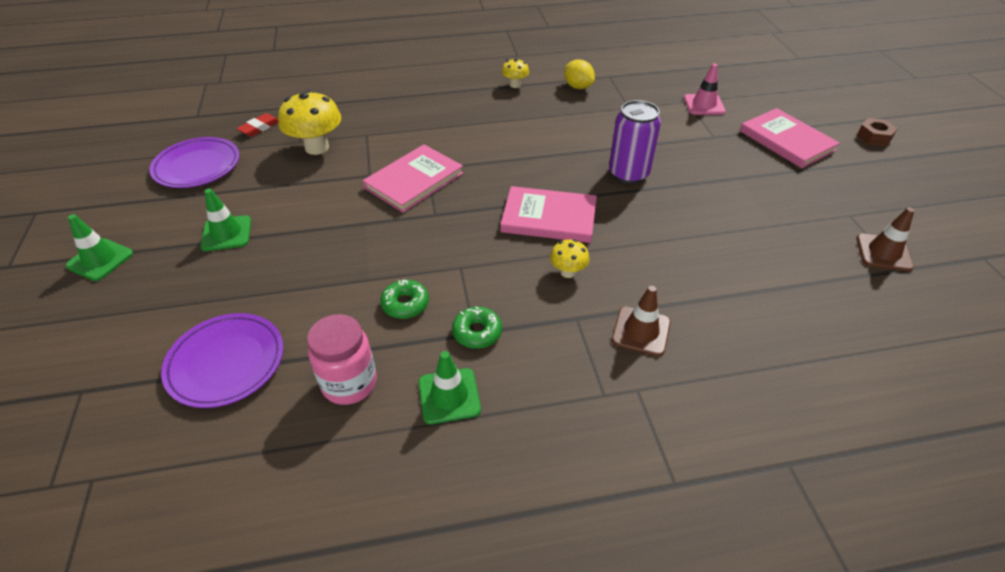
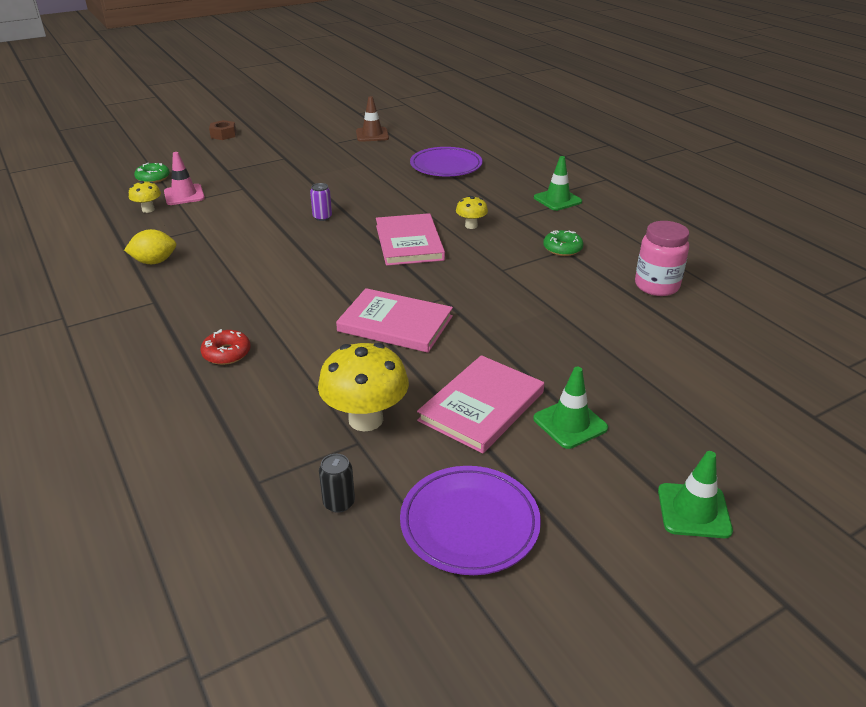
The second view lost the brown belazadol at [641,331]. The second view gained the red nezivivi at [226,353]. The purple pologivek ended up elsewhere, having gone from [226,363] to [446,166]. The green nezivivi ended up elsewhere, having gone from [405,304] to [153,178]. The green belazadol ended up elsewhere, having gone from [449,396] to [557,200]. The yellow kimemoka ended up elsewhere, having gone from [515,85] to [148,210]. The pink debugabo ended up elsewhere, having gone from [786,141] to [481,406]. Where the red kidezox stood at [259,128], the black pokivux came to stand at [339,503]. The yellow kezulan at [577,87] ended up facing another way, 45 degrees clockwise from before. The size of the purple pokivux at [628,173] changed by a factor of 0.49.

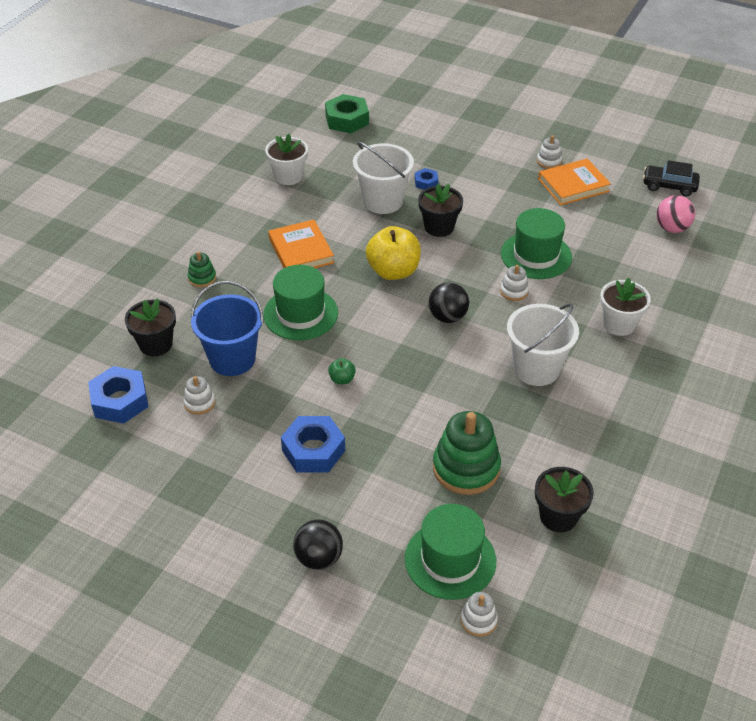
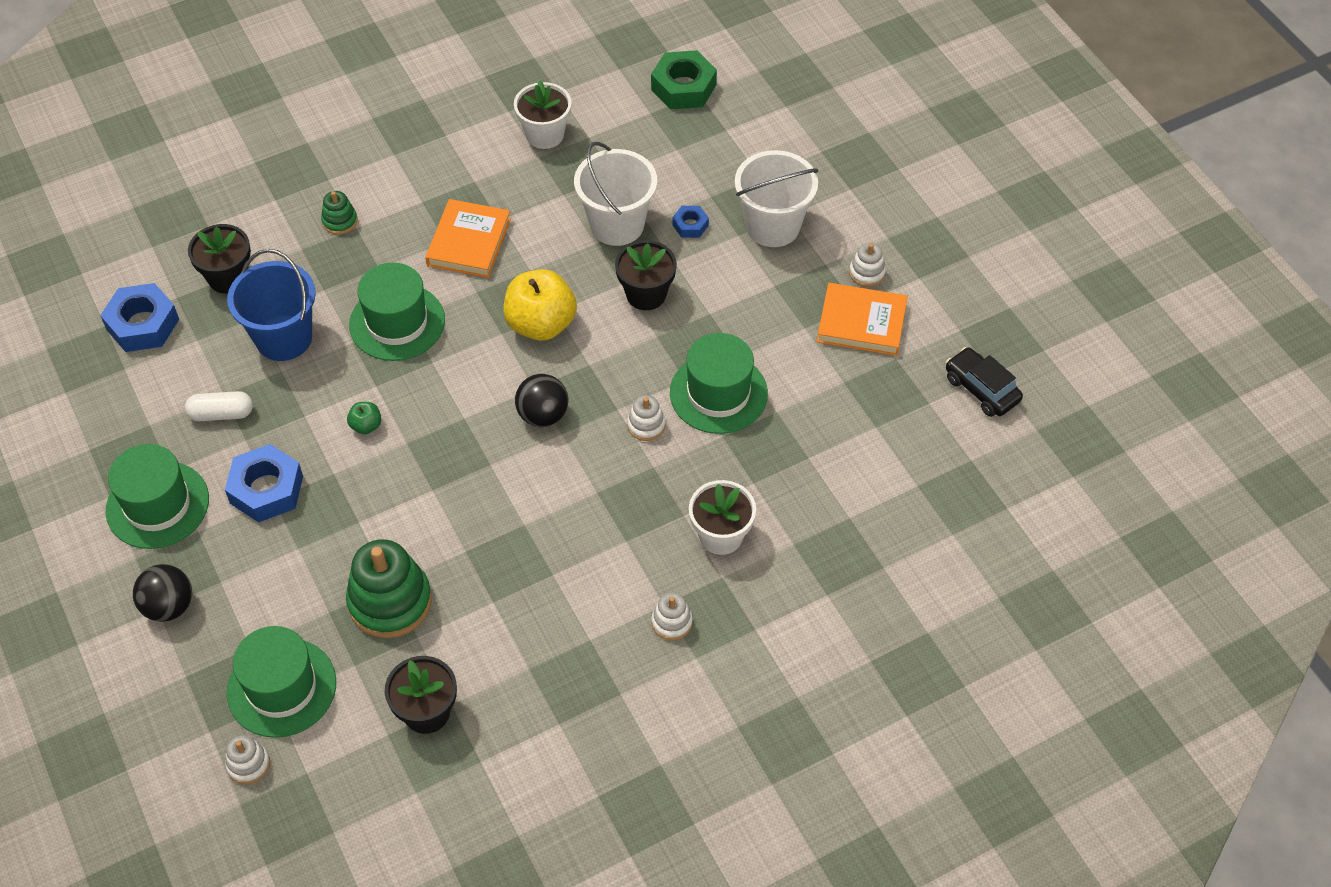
The second view lost the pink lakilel at [672,228]. The second view gained the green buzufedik at [157,505]. The second view gained the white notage at [221,414]. The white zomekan ended up elsewhere, having gone from [199,403] to [672,622]. The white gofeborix ended up elsewhere, having gone from [536,369] to [773,226].

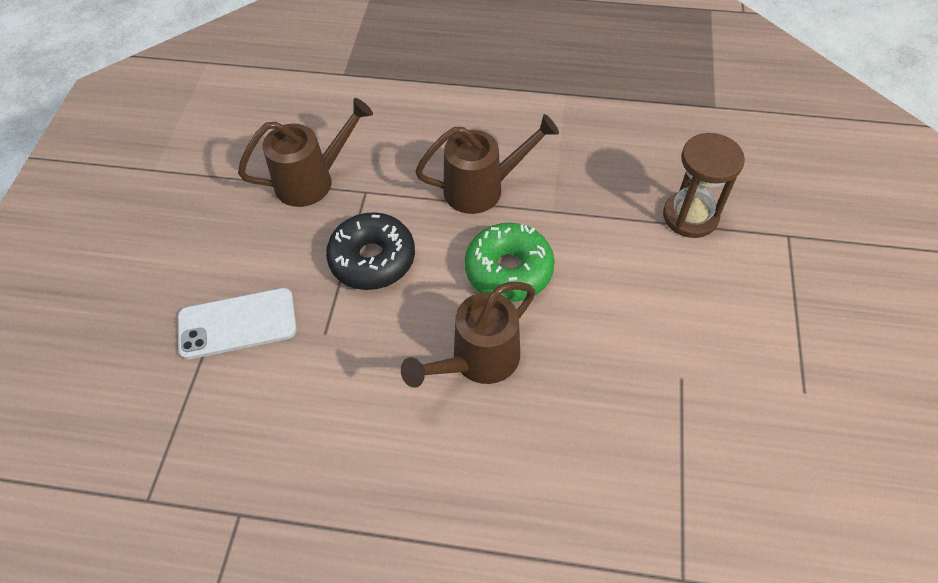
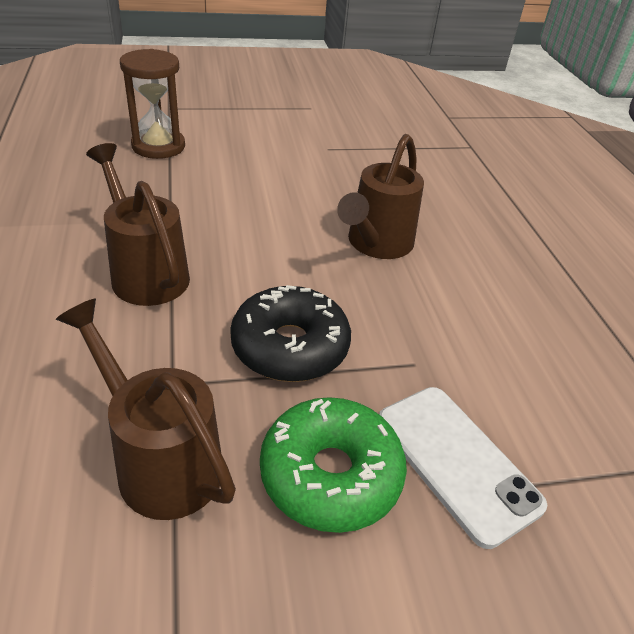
The green nezivivi ended up elsewhere, having gone from [508,270] to [330,474]. The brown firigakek at [477,361] ended up facing another way, 90 degrees clockwise from before.

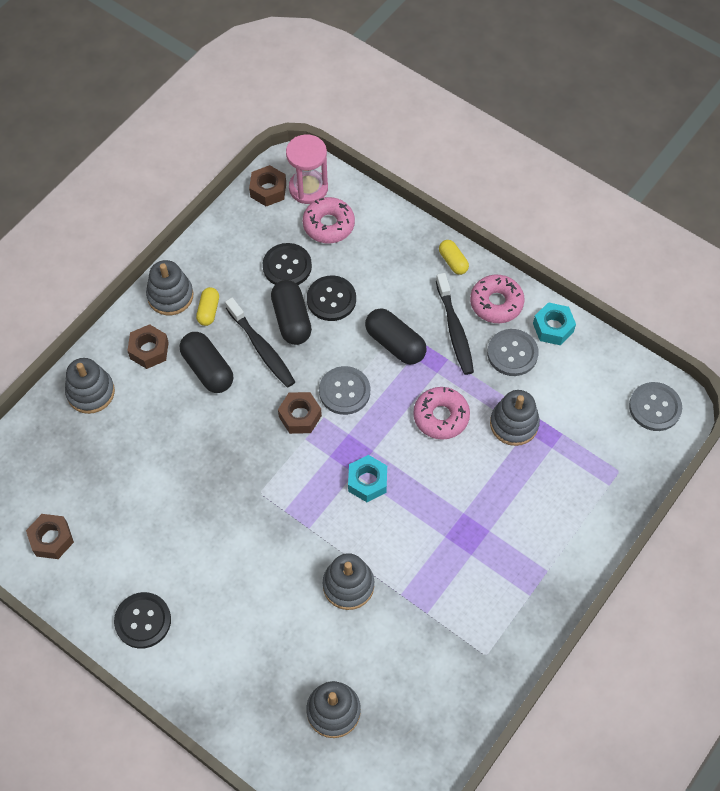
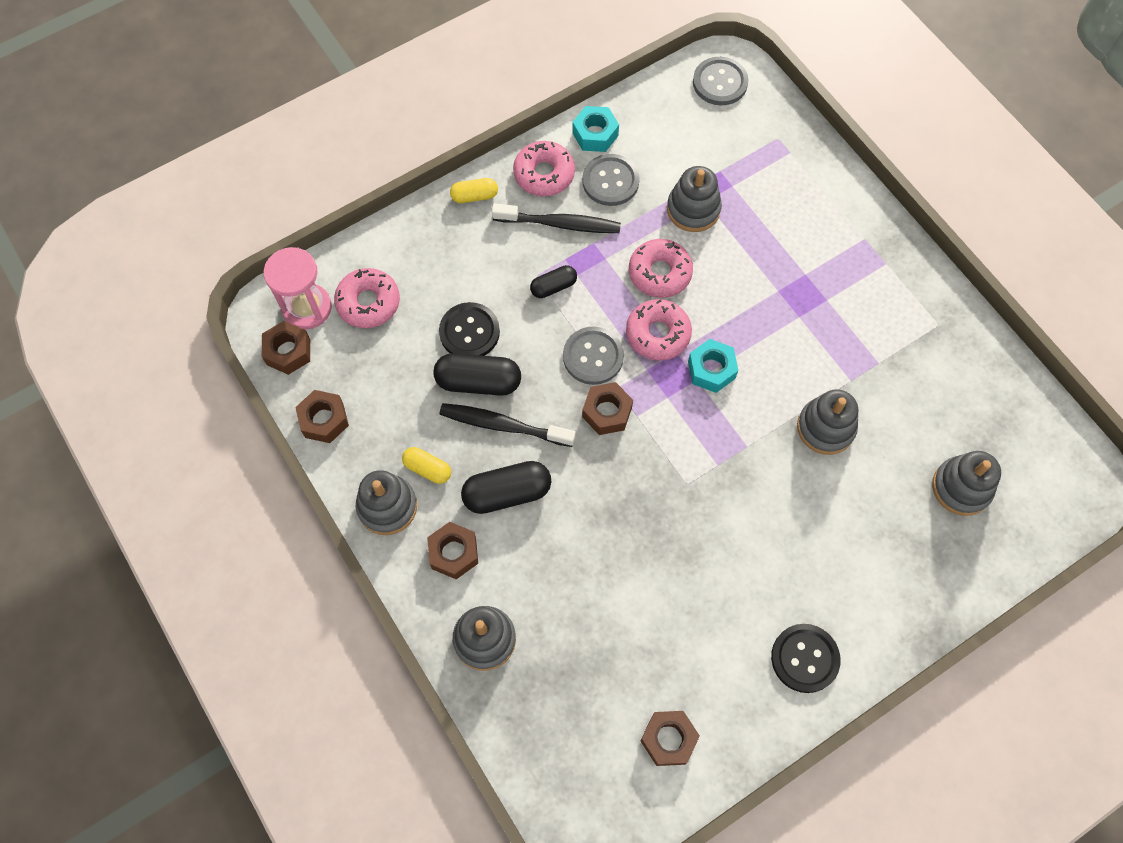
The second view lost the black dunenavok at [287,266]. The second view gained the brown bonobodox at [324,420]. The second view gained the pink nezivivi at [658,334]. The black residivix at [262,348] ended up facing another way, 150 degrees counterclockwise from before. The size of the black notage at [395,343] changed by a factor of 0.59.

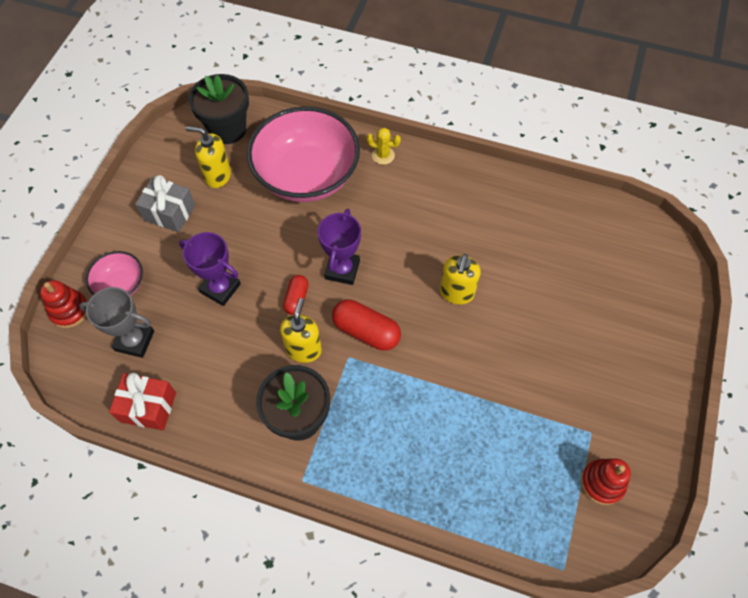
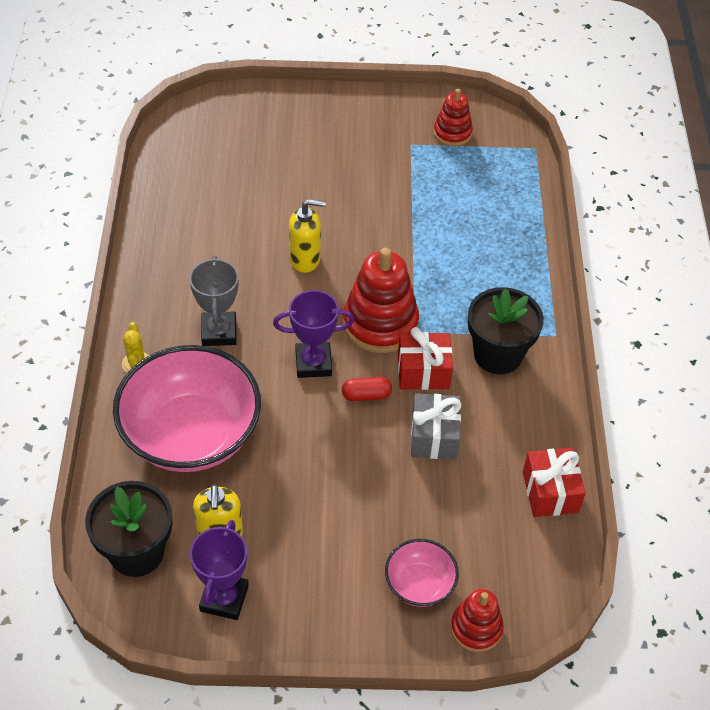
The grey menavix ended up elsewhere, having gone from [134,340] to [219,332]. The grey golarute ended up elsewhere, having gone from [169,212] to [434,436]. The purple menavix ended up elsewhere, having gone from [220,288] to [224,598]. Where the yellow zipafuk stood at [303,349], the red golarute came to stand at [423,371]. Where the red notage stood at [366,331], the red zomekan came to stand at [380,323].

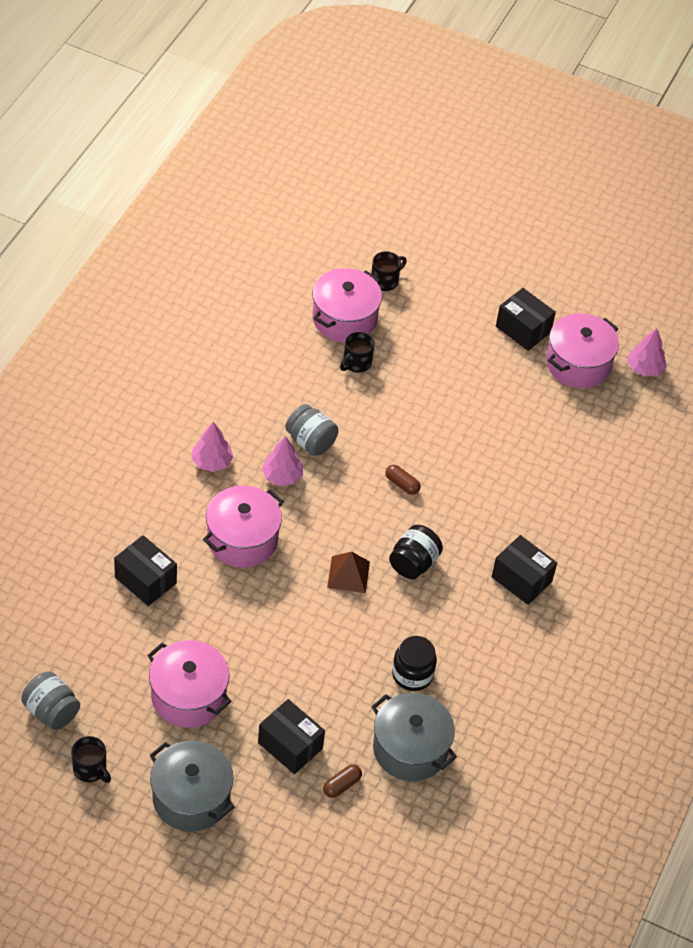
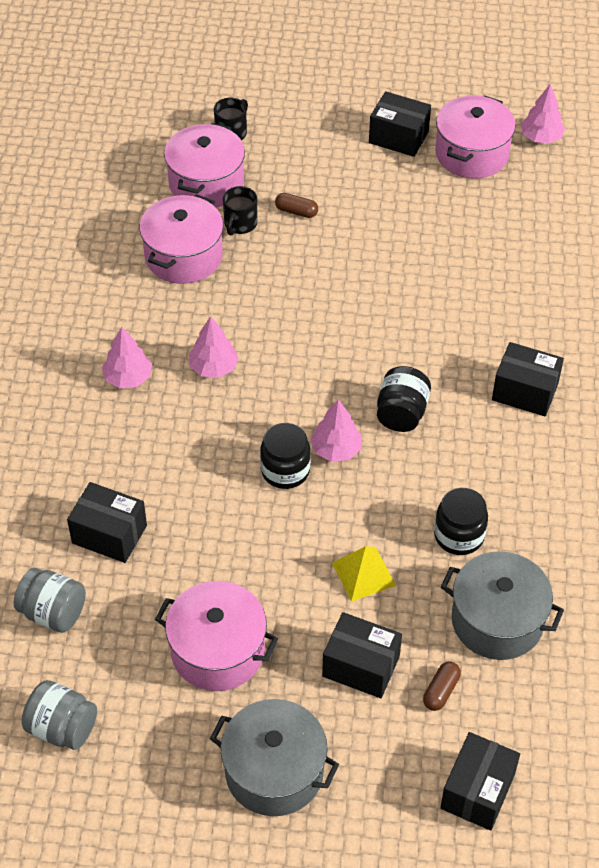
The second view lost the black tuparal at [90,769]. The second view gained the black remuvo at [285,470]. The second view gained the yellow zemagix at [363,574]. The second view gained the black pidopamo at [477,791]. The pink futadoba ended up elsewhere, having gone from [242,539] to [183,256]. The grey remuvo ended up elsewhere, having gone from [310,441] to [53,613]. The brown notage ended up elsewhere, having gone from [402,484] to [296,211]. Where the brown zemagix stood at [348,574], the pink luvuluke came to stand at [336,449].

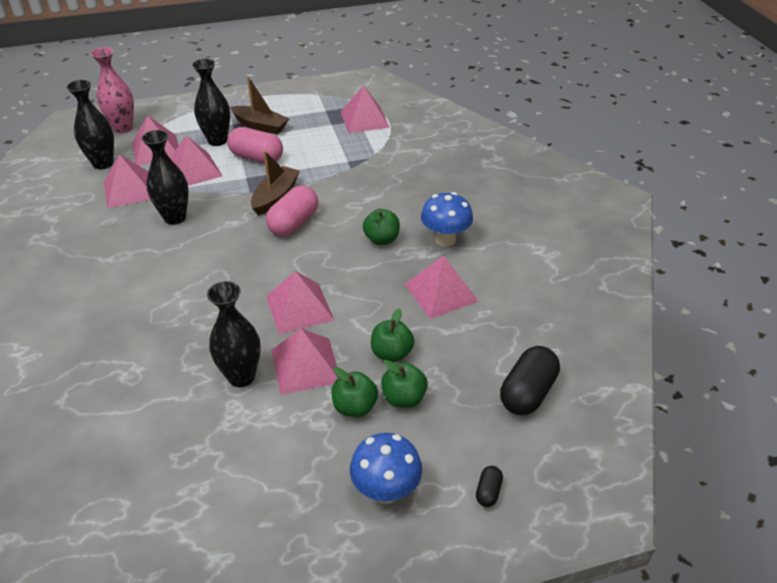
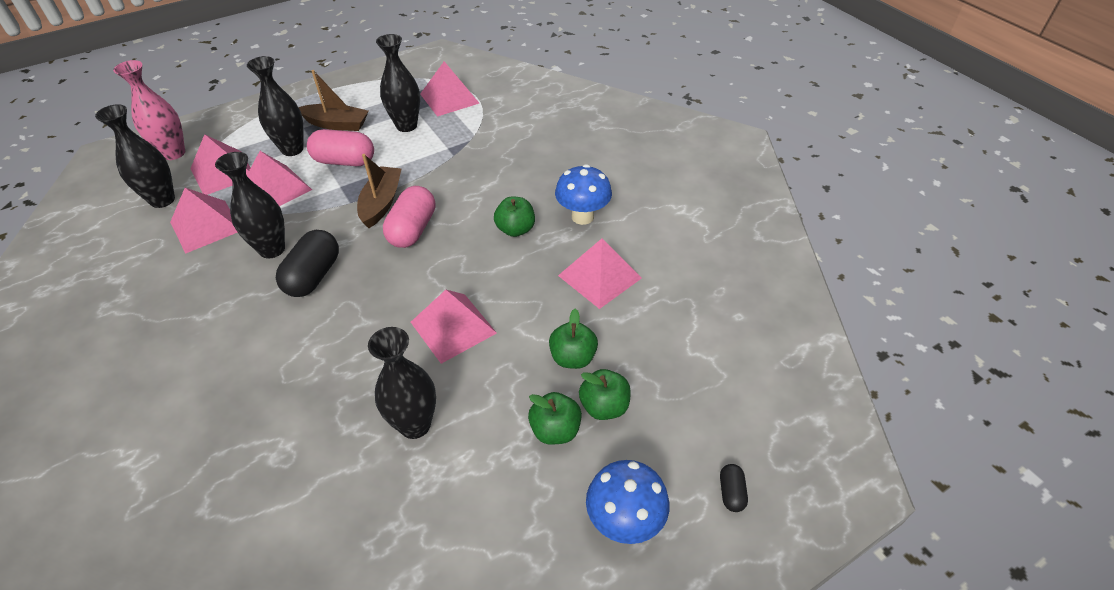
The second view lost the pink zemagix at [305,365]. The second view gained the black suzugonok at [406,126]. The black notage ended up elsewhere, having gone from [527,393] to [313,276].

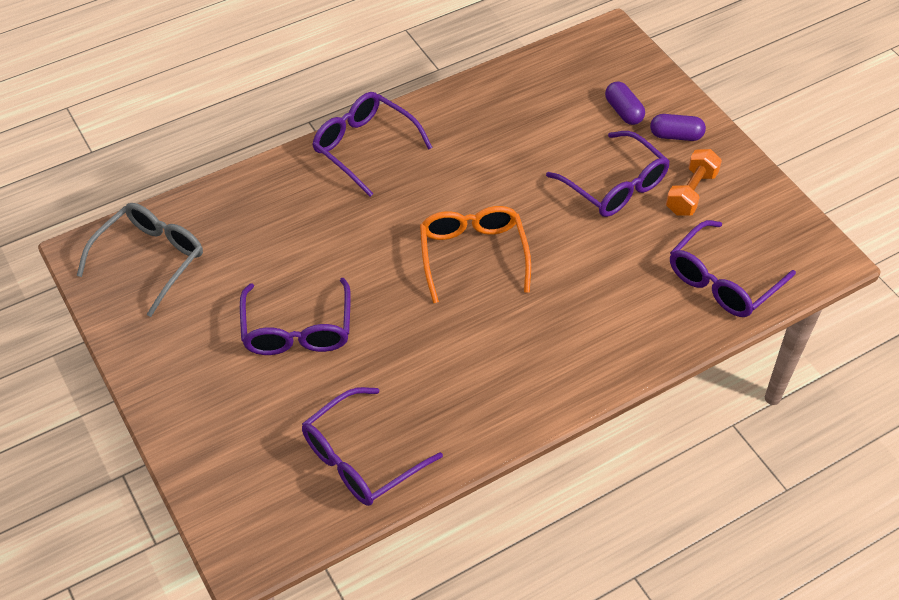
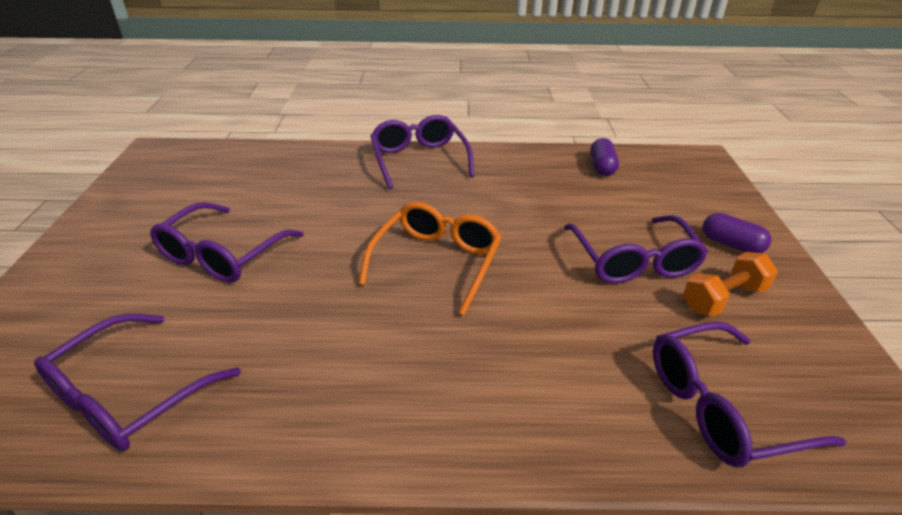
The second view lost the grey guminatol at [151,259]. The purple notage ended up elsewhere, having gone from [623,111] to [602,167]. The purple guminatol at [360,459] ended up facing another way, 45 degrees counterclockwise from before.

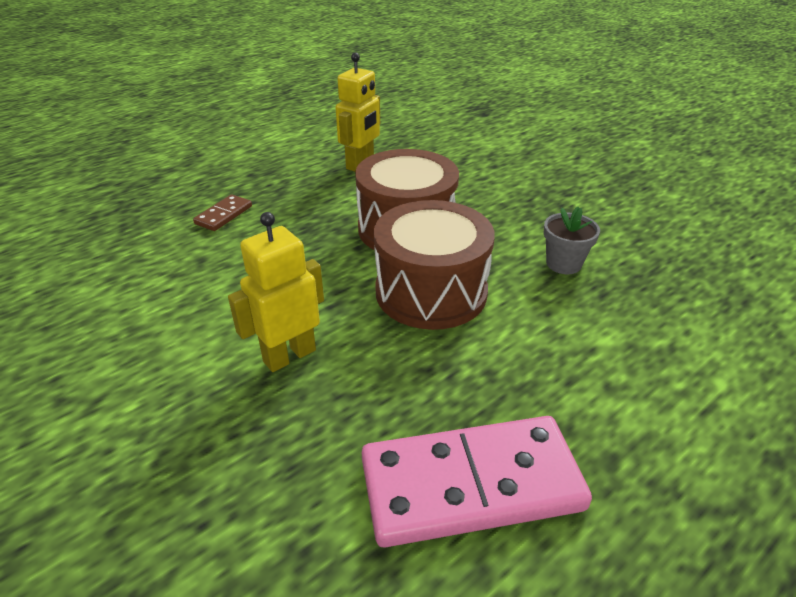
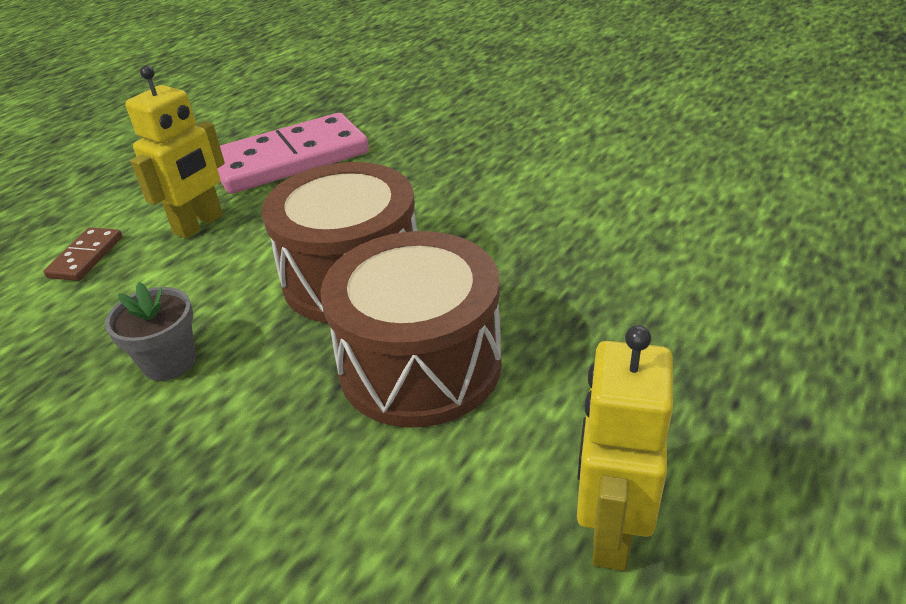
The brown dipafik ended up elsewhere, having gone from [223,215] to [86,257]. The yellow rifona ended up elsewhere, having gone from [289,355] to [199,224].

